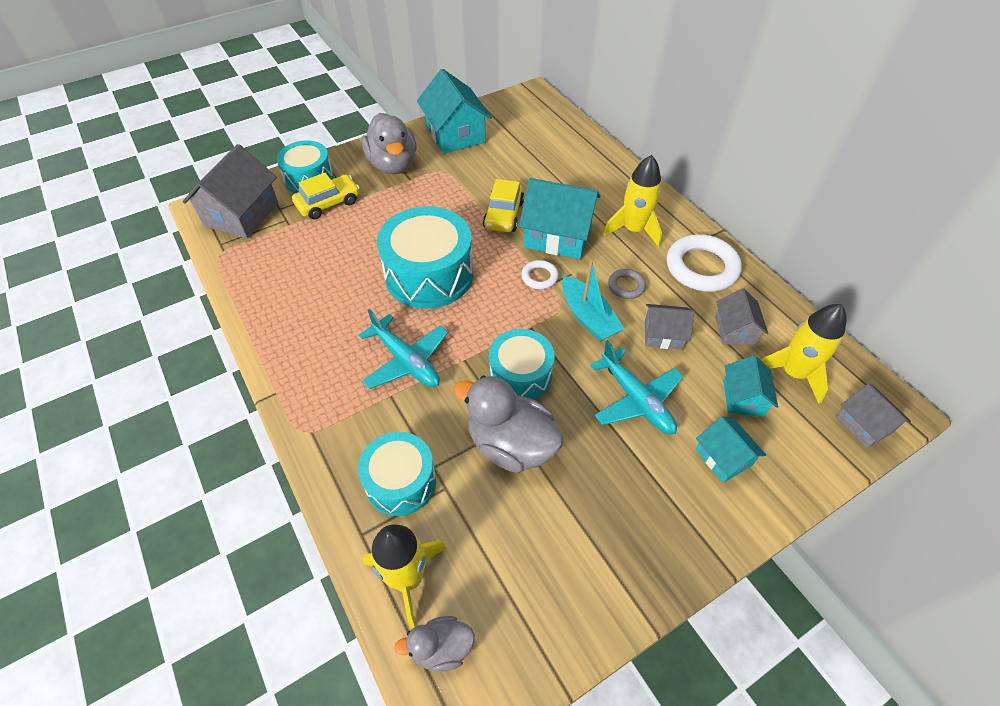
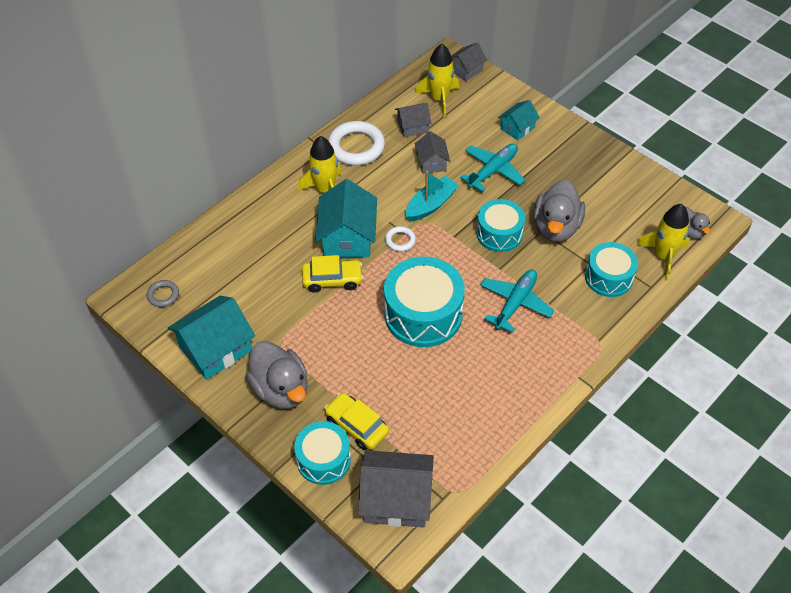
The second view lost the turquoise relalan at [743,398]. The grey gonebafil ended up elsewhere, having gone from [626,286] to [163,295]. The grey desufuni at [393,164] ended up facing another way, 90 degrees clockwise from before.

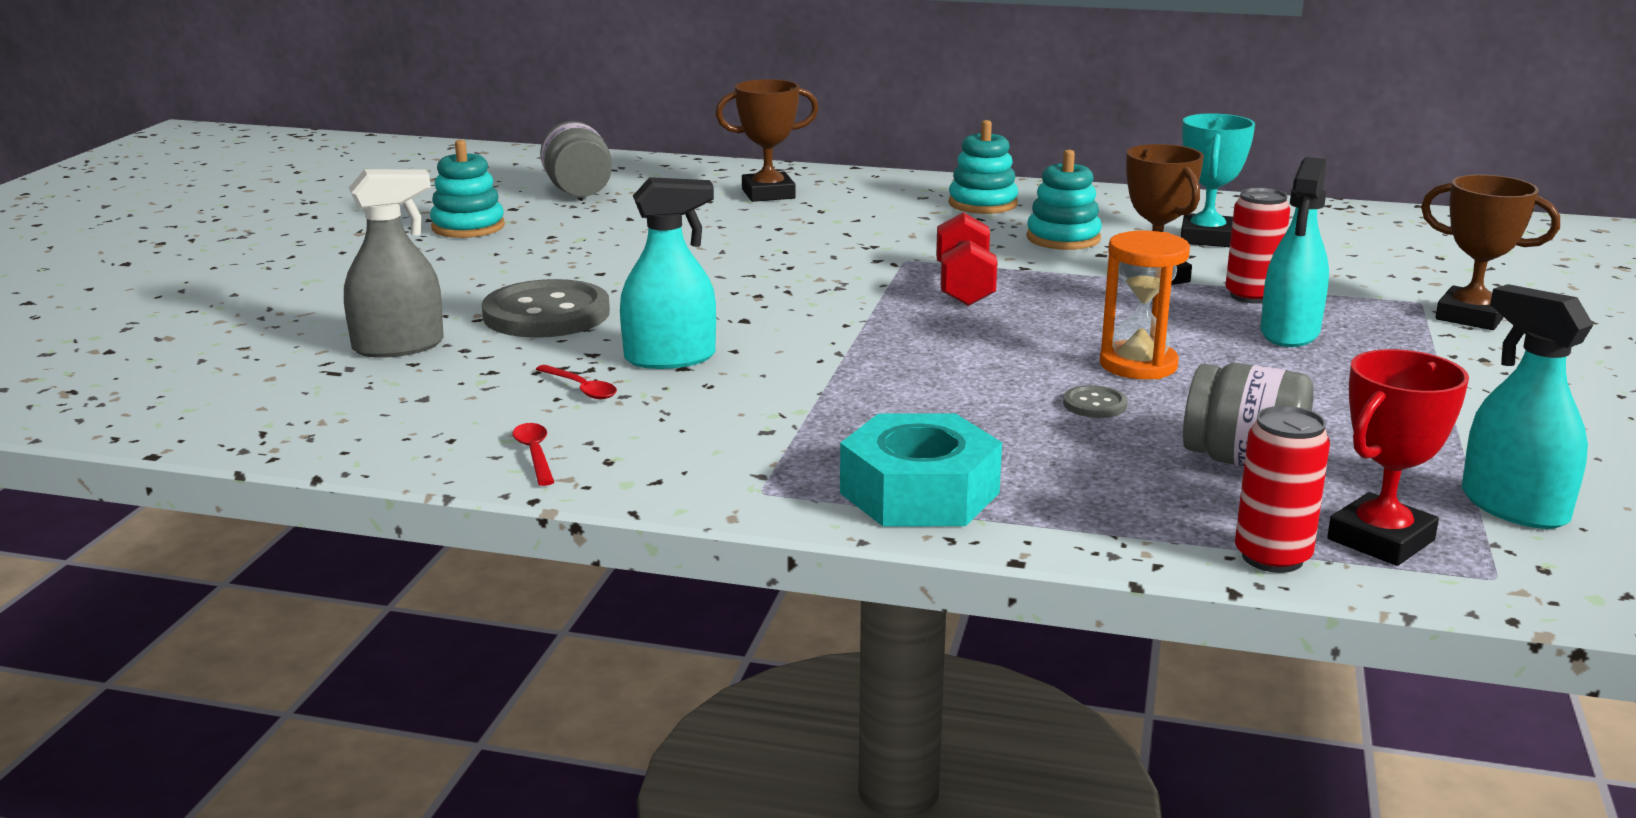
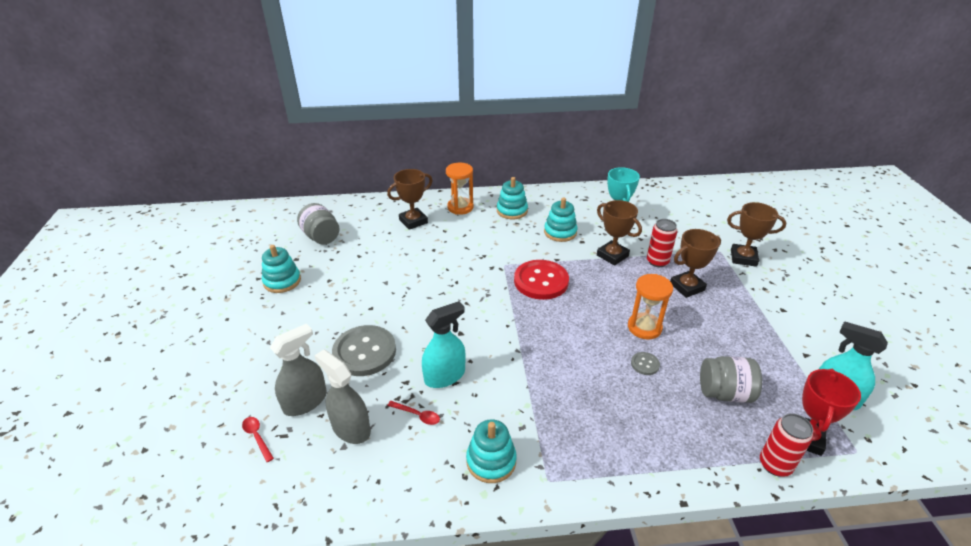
The second view lost the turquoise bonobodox at [919,493]. The second view gained the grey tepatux at [351,428]. The second view gained the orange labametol at [460,207]. The second view gained the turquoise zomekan at [491,461]. The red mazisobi ended up elsewhere, having gone from [535,454] to [257,437]. Where the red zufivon stood at [964,286], the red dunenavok came to stand at [541,281]. Where the turquoise tepatux stood at [1290,333], the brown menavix came to stand at [687,287].

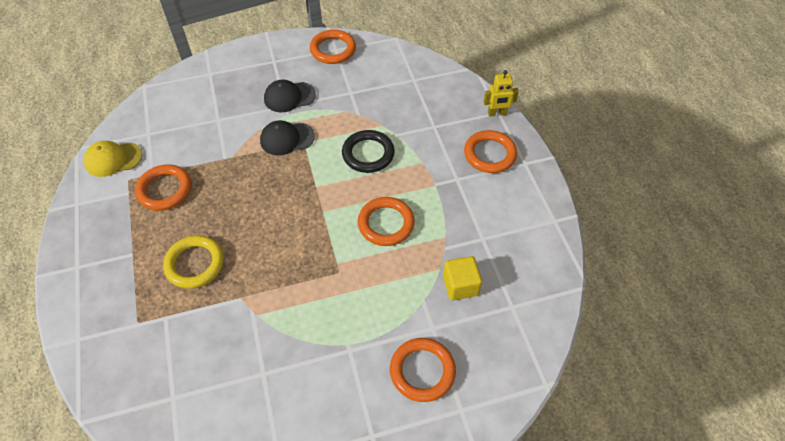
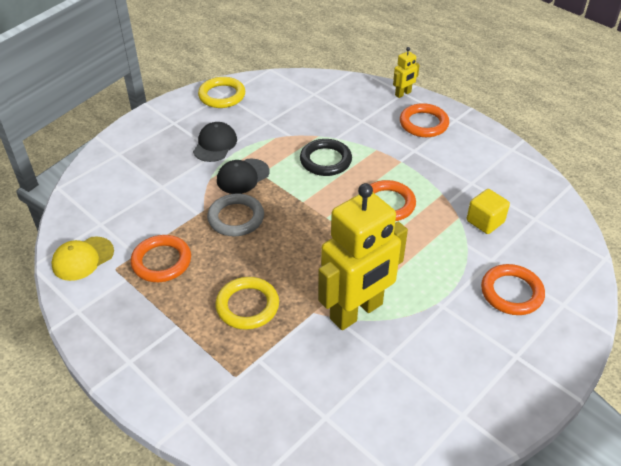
The second view gained the grey gonebafil at [236,218]. The second view gained the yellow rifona at [357,312]. What was the orange gonebafil at [333,50] turned into the yellow gonebafil at [222,95]. The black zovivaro at [289,97] ended up facing another way, 150 degrees clockwise from before.

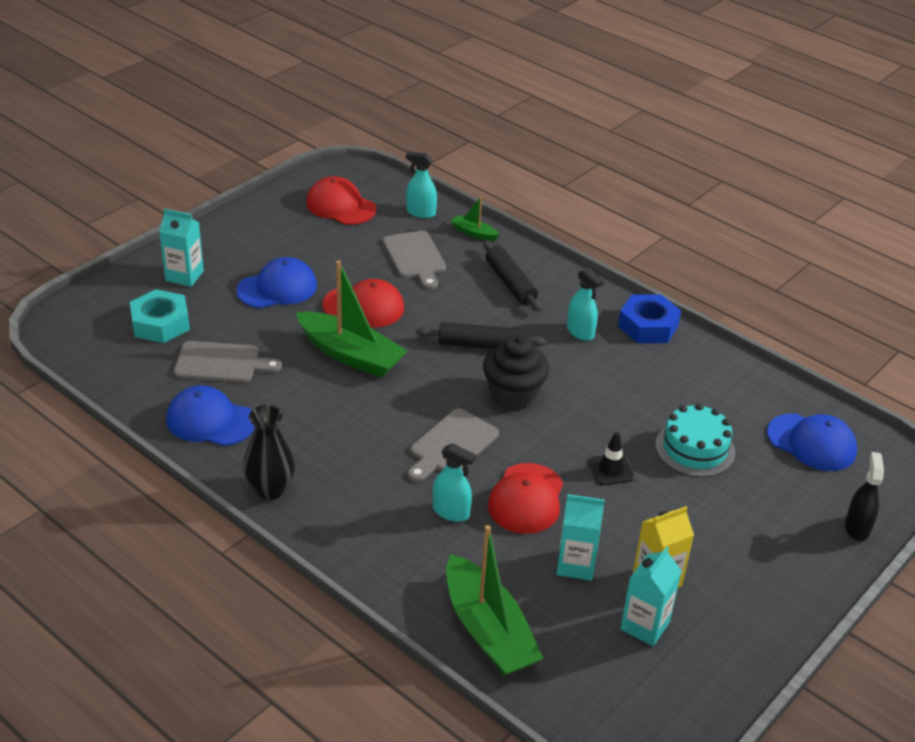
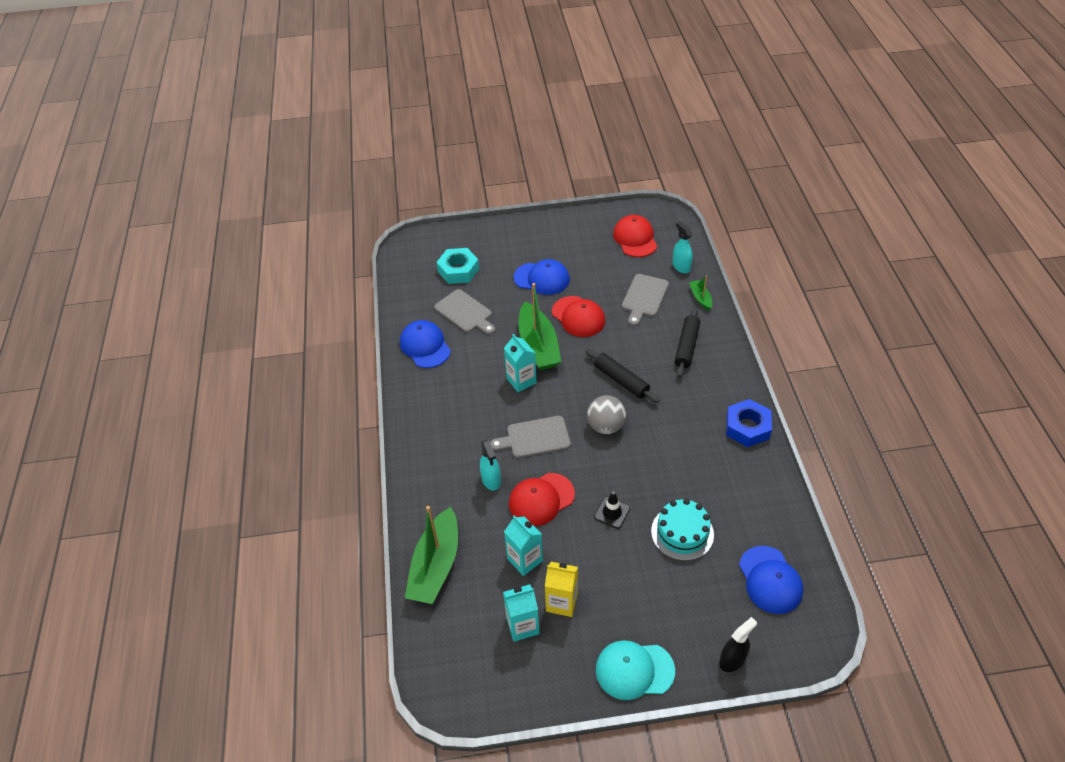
The second view lost the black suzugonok at [270,489]. The second view lost the turquoise tepatux at [580,332]. The second view gained the turquoise zovivaro at [634,670]. The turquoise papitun ended up elsewhere, having gone from [184,276] to [521,380]. Where the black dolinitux stood at [513,395], the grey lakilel came to stand at [606,426].

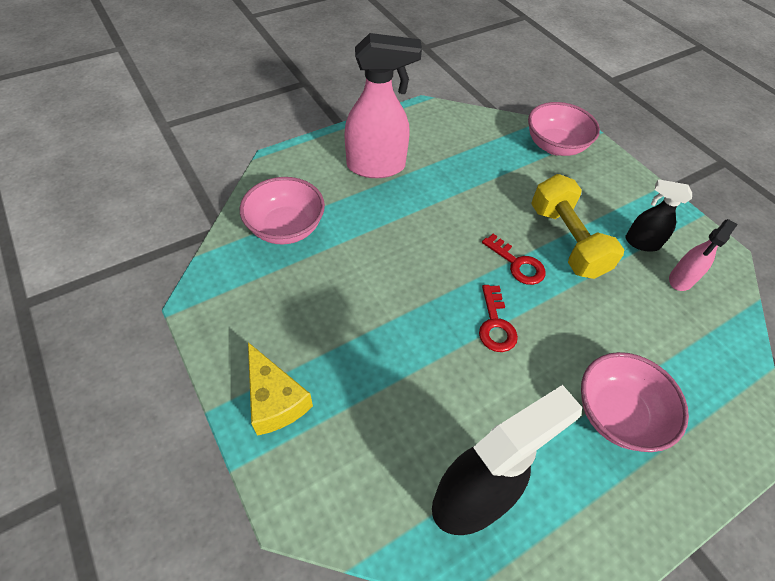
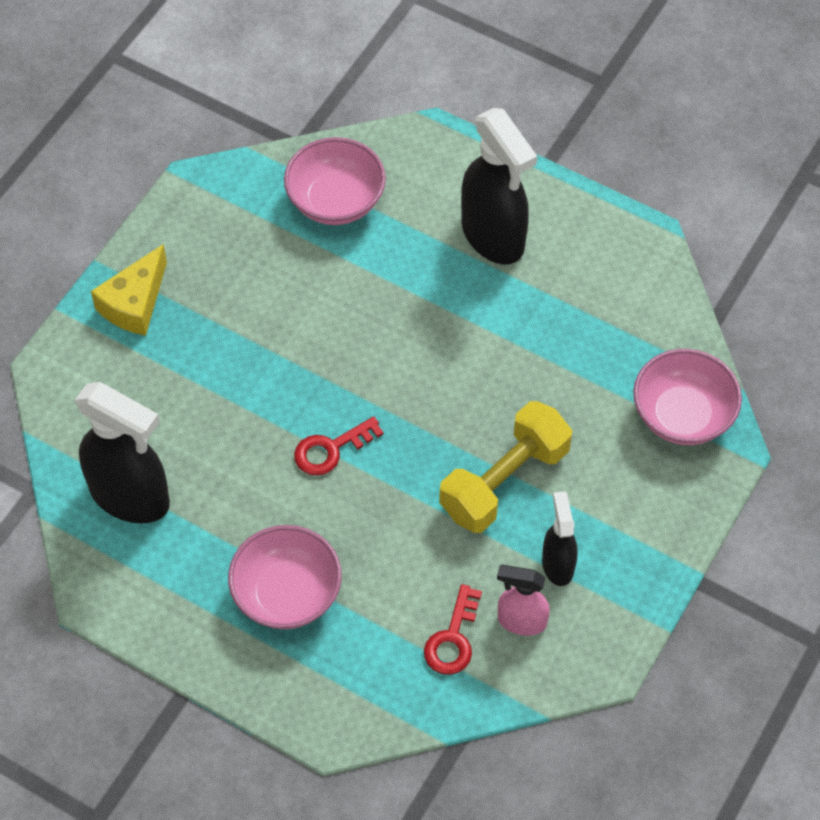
The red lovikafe ended up elsewhere, having gone from [517,264] to [453,638]. What was the pink tepatux at [377,166] turned into the black tepatux at [493,237].

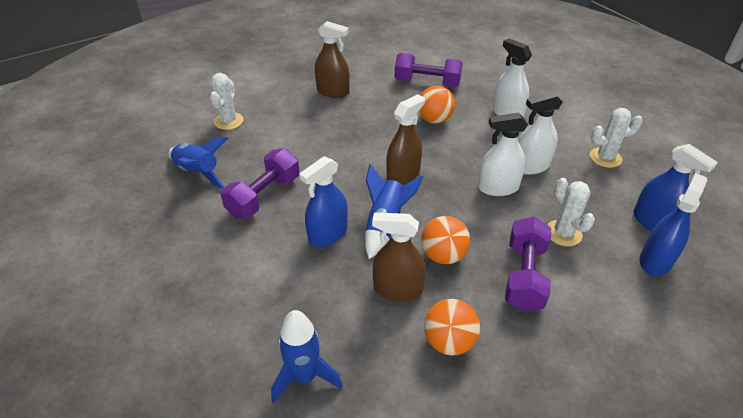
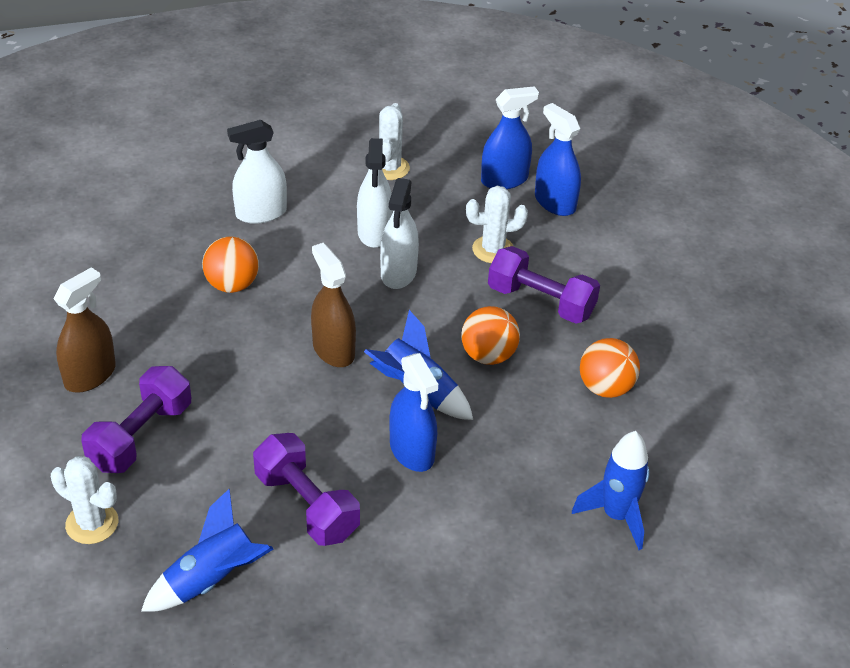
The second view lost the brown tepatux at [397,289]. The purple zufivon ended up elsewhere, having gone from [427,82] to [140,436].

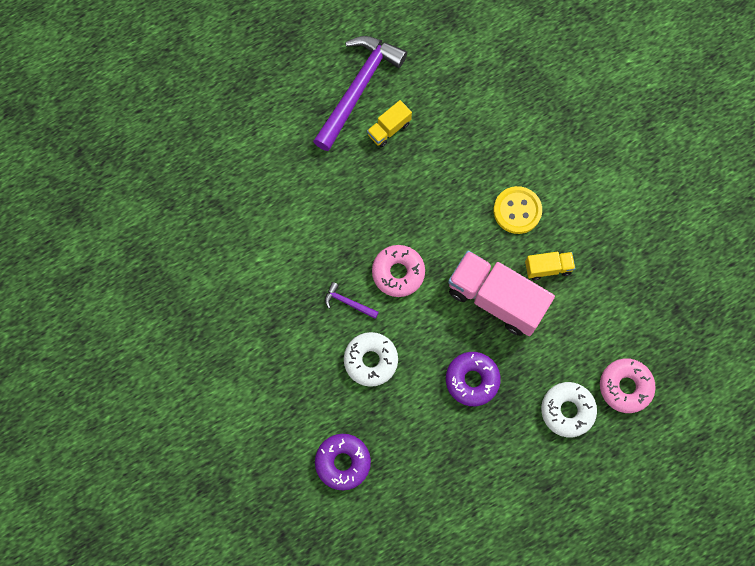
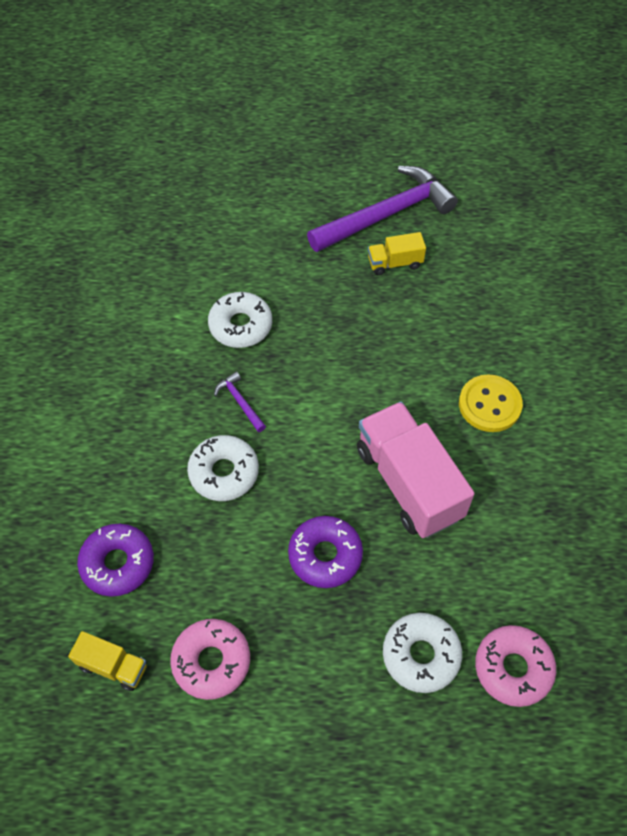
The second view gained the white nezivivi at [240,325]. The pink nezivivi ended up elsewhere, having gone from [398,273] to [211,661]. The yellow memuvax ended up elsewhere, having gone from [548,268] to [113,666].

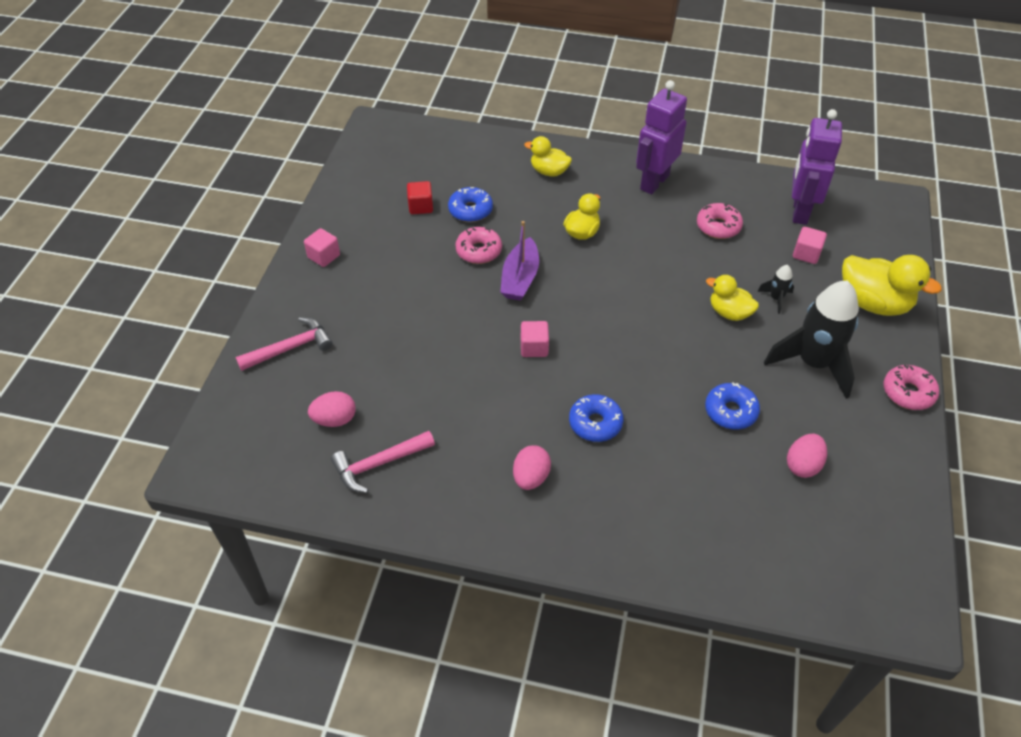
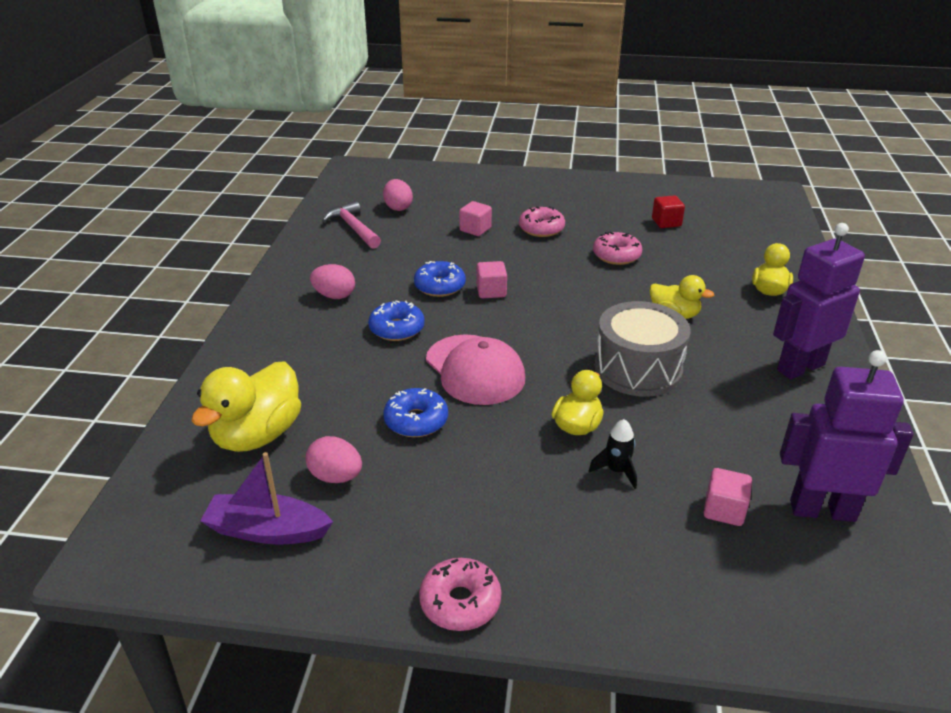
The second view lost the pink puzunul at [290,348]. The second view lost the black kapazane at [813,363]. The second view gained the pink zovivaro at [475,370]. The second view gained the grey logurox at [638,369]. The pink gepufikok ended up elsewhere, having gone from [324,256] to [475,229]. The blue nezivivi ended up elsewhere, having gone from [470,210] to [439,286]. The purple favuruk ended up elsewhere, having gone from [520,278] to [268,530]. The pink nezivivi ended up elsewhere, having gone from [718,226] to [541,229]. The yellow desufuni ended up elsewhere, having gone from [873,303] to [257,435]. The purple rifona at [654,182] ended up facing another way, 60 degrees counterclockwise from before.

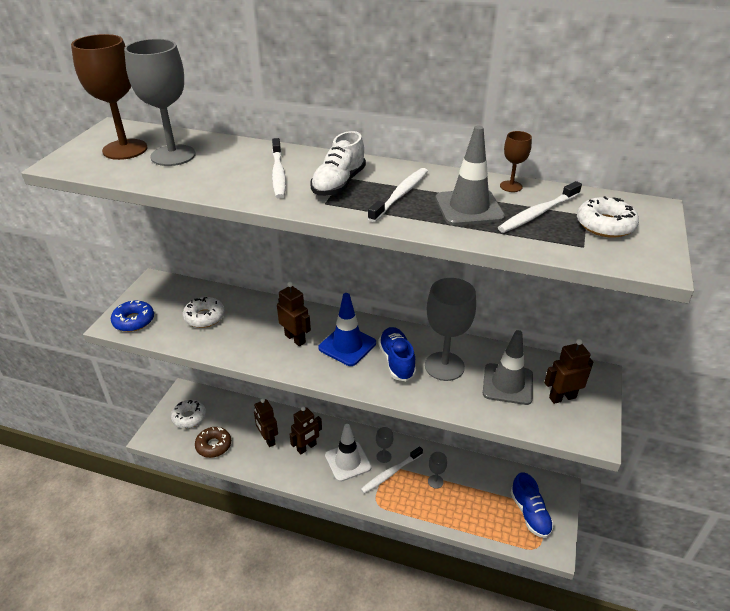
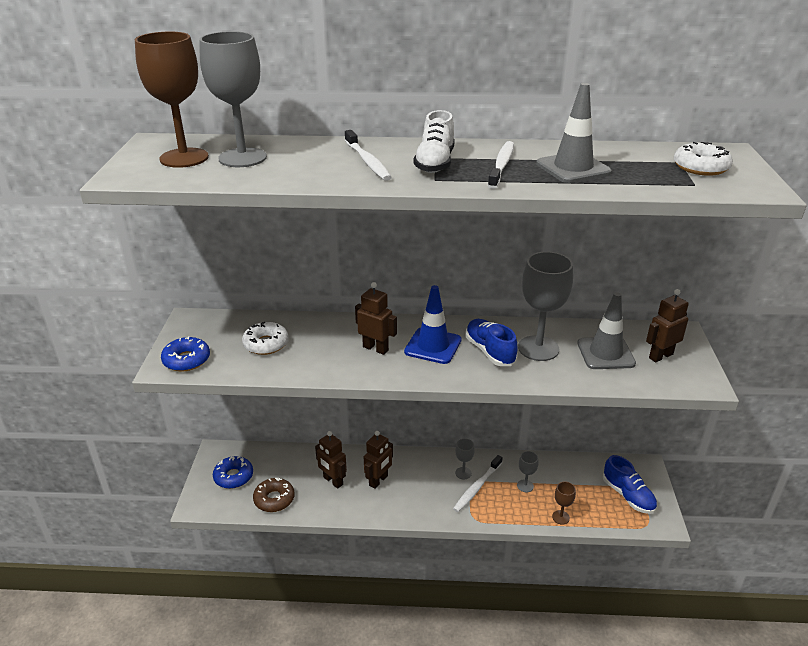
The second view lost the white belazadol at [348,461]. The second view lost the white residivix at [538,213]. The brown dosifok ended up elsewhere, having gone from [511,186] to [560,517]. What was the white nezivivi at [189,417] turned into the blue nezivivi at [233,476].

